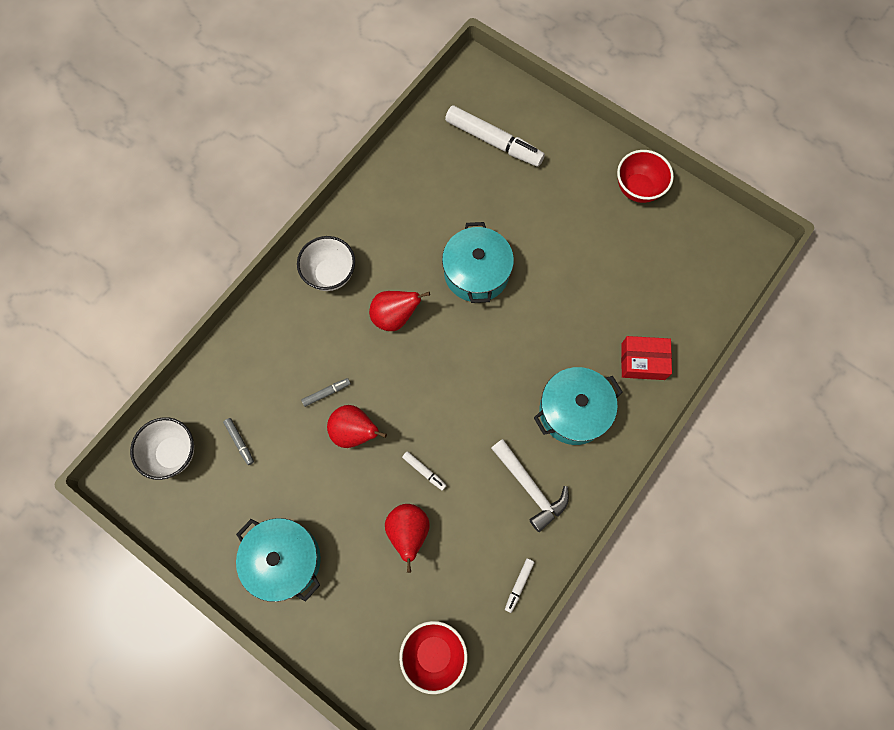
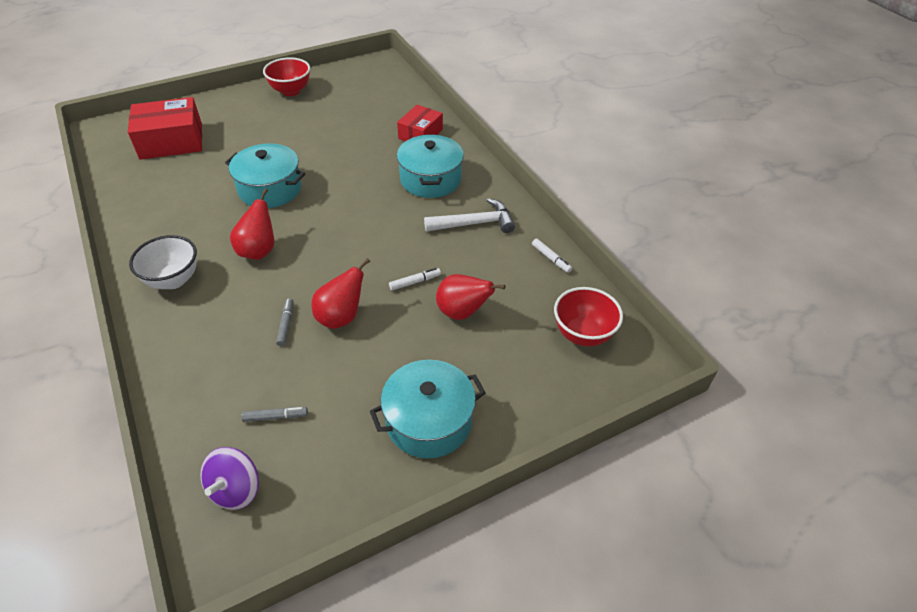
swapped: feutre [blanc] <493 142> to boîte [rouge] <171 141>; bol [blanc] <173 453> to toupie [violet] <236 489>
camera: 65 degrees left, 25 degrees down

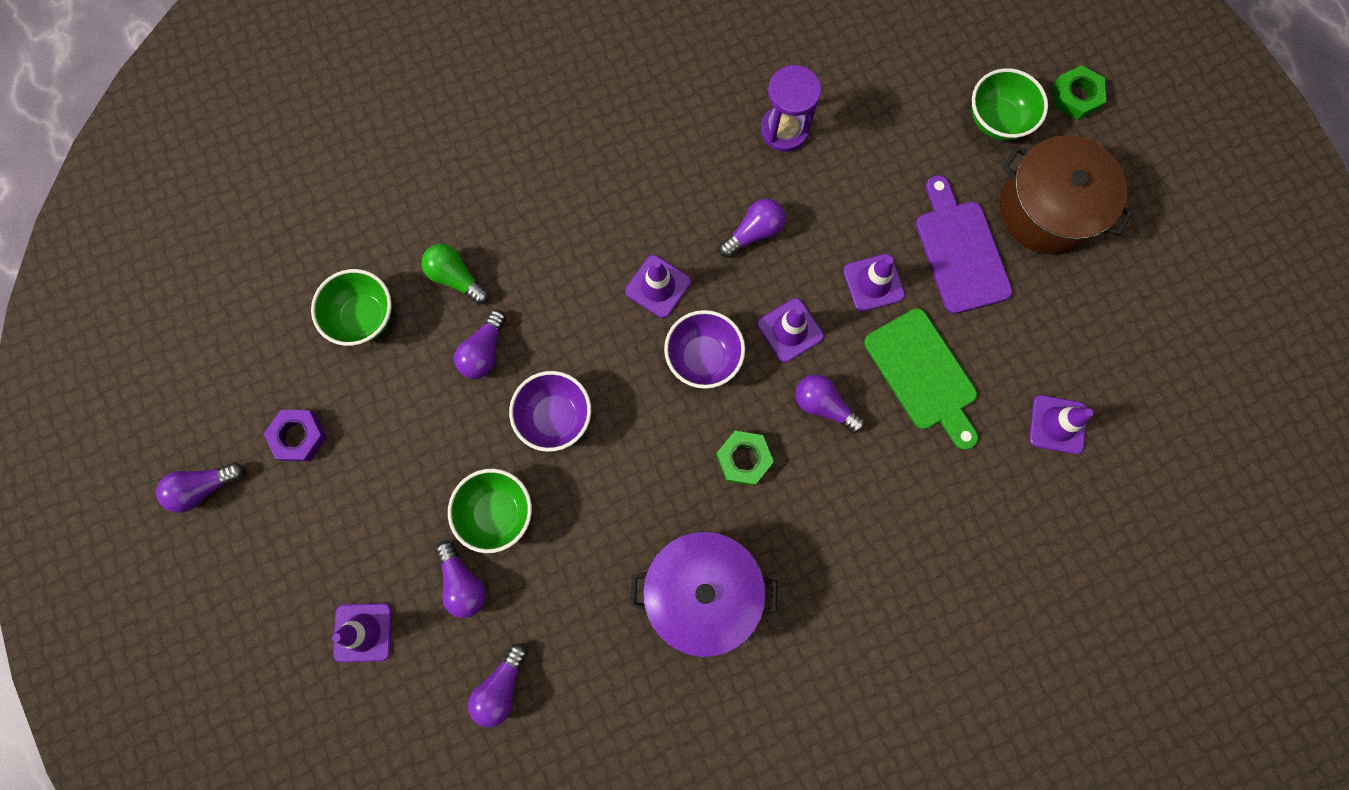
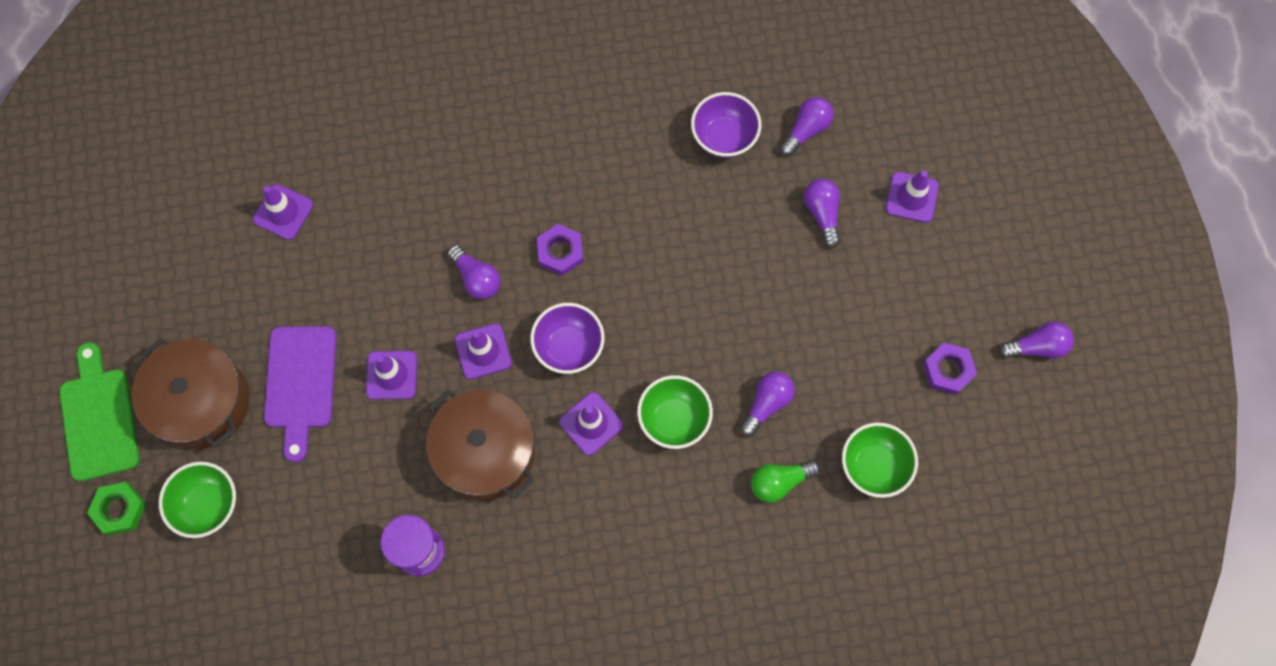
gone: marmite [violet] <702 592>
shifted: planche à découper [vert] <923 375> to <99 418>; bol [violet] <555 417> to <724 137>; bol [vert] <497 513> to <674 419>
swapped: ampoule [violet] <753 233> to marmite [marron] <485 452>
repainted: écrou [vert] <744 459> to écrou [violet] <560 252>
rotated: ampoule [vert] <456 278> = <779 482> 105 degrees clockwise
camera: 165 degrees left, 5 degrees down

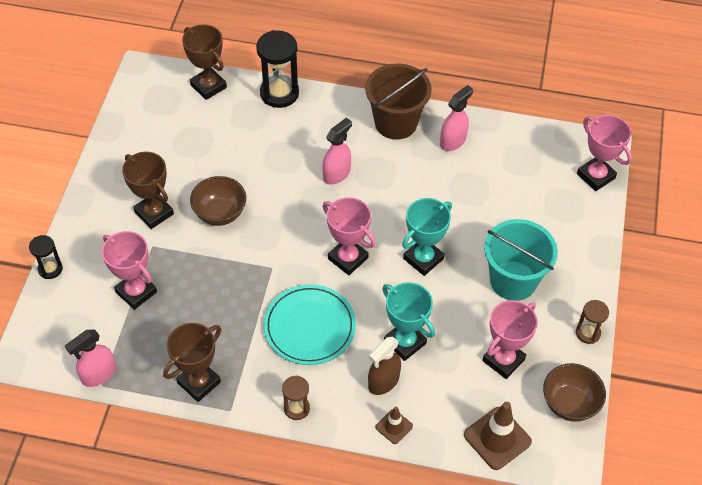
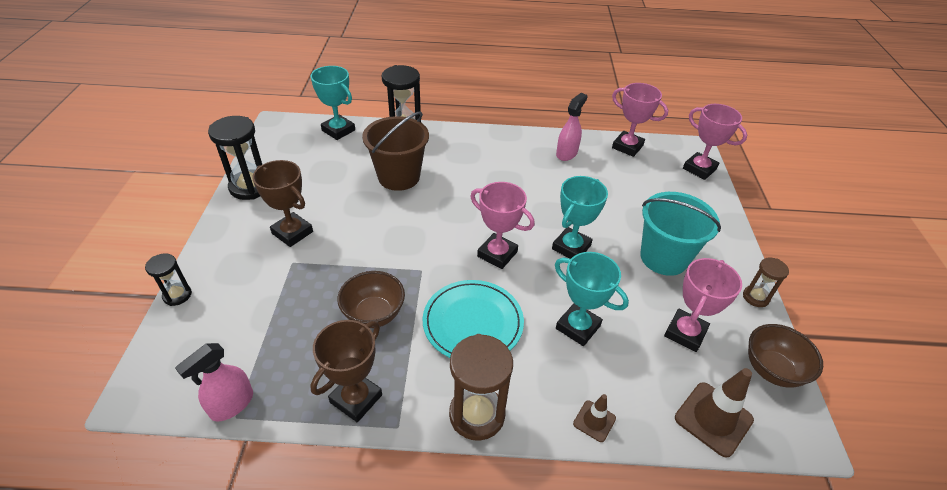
gone: vaporisateur [rose] <337 174>; vaporisateur [marron] <383 382>
new: sablier [noir] <250 187>
shifted: seau [marron] <396 123> to <399 177>; bol [marron] <220 213> to <374 314>; trophée [rose] <136 292> to <627 147>
repainted: trophée [marron] <208 86> to trophée [turquoise] <338 130>
scaled: sablier [marron] <296 408> = <477 414> x1.80
camera: 10 degrees left, 10 degrees down

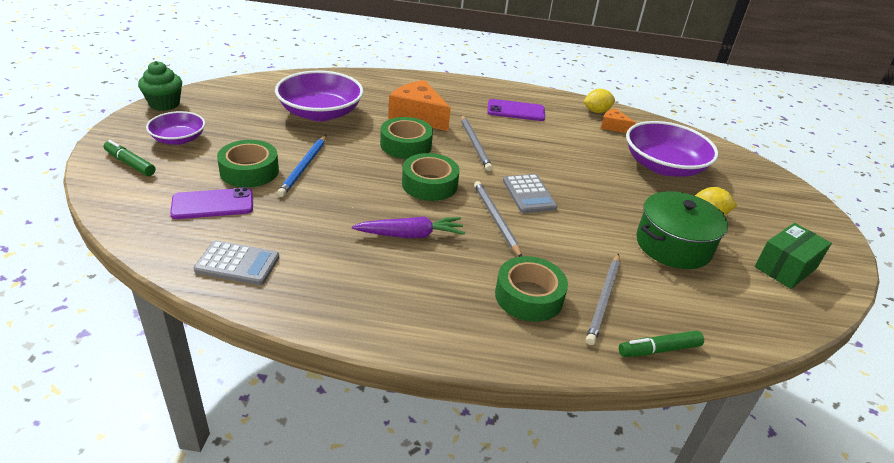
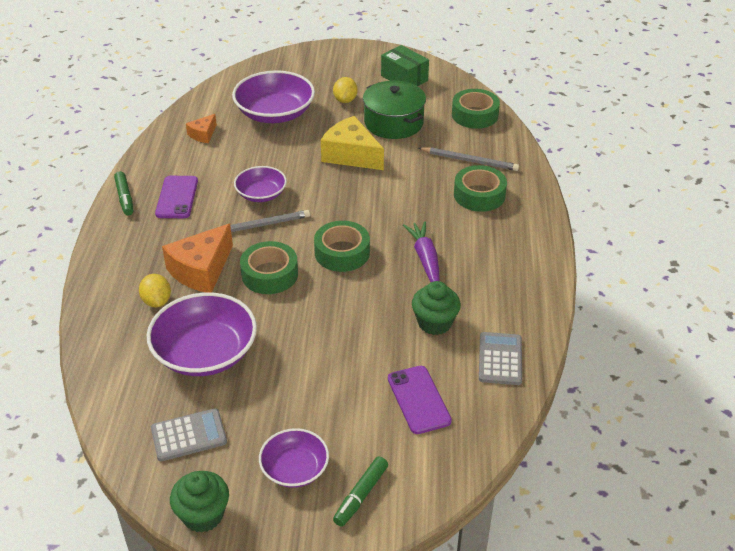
gone: crayon [bleu] <304 167>; crayon [gris] <495 220>
new: fromage [jaune] <351 155>; bol [violet] <261 194>; muffin [vert] <434 323>
shifted: citron [jaune] <596 111> to <157 301>; ruban adhésif [vert] <249 171> to <475 115>; calculatrice [gris] <529 194> to <189 435>; feutre [vert] <658 350> to <125 198>
camera: 90 degrees left, 5 degrees up

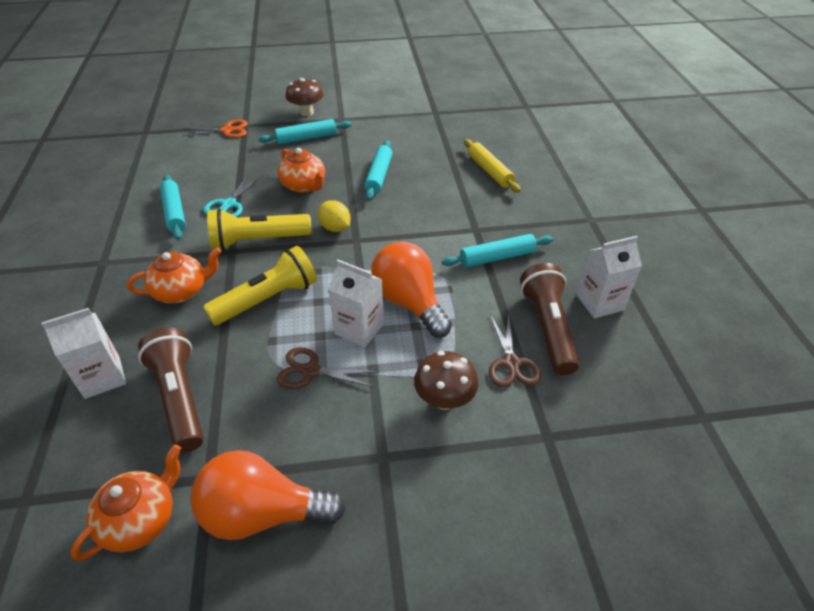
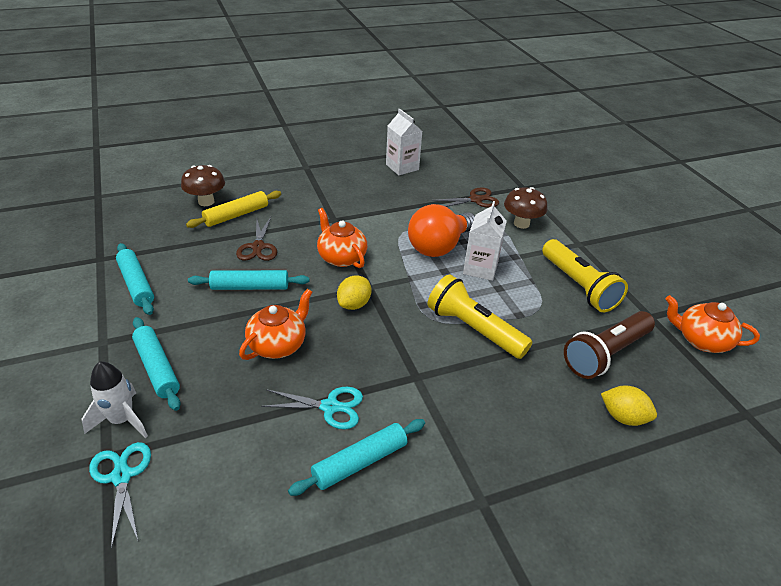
gone: lampe de poche [marron] <548 328>; ampoule [orange] <262 513>
new: fusée [blanc] <122 420>
shifted: champignon [marron] <306 112> to <206 202>; lampe de poche [jaune] <258 240> to <578 286>; rouleau à pâtisserie [turquoise] <497 257> to <136 284>; théière [orange] <181 291> to <341 257>; ciseaux [marron] <311 371> to <258 247>
swapped: brique de lait [blanc] <102 377> to citron [jaune] <623 417>
repainted: ciseaux [orange] <227 130> to ciseaux [turquoise] <121 476>
camera: 105 degrees left, 5 degrees down

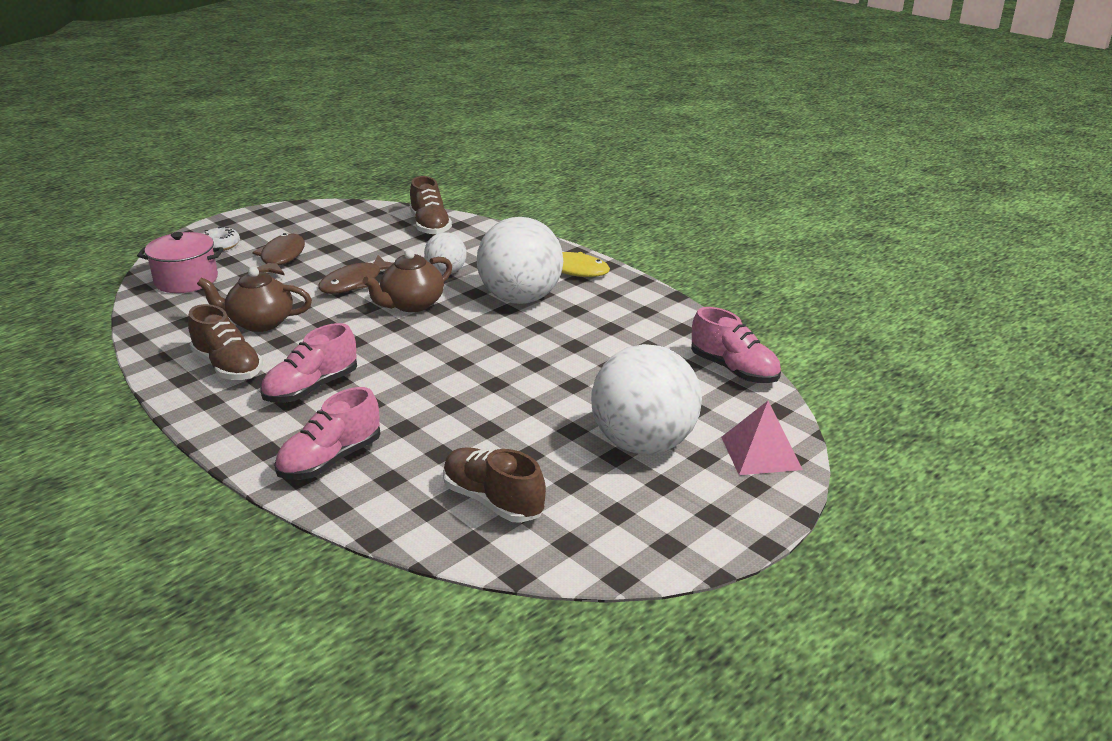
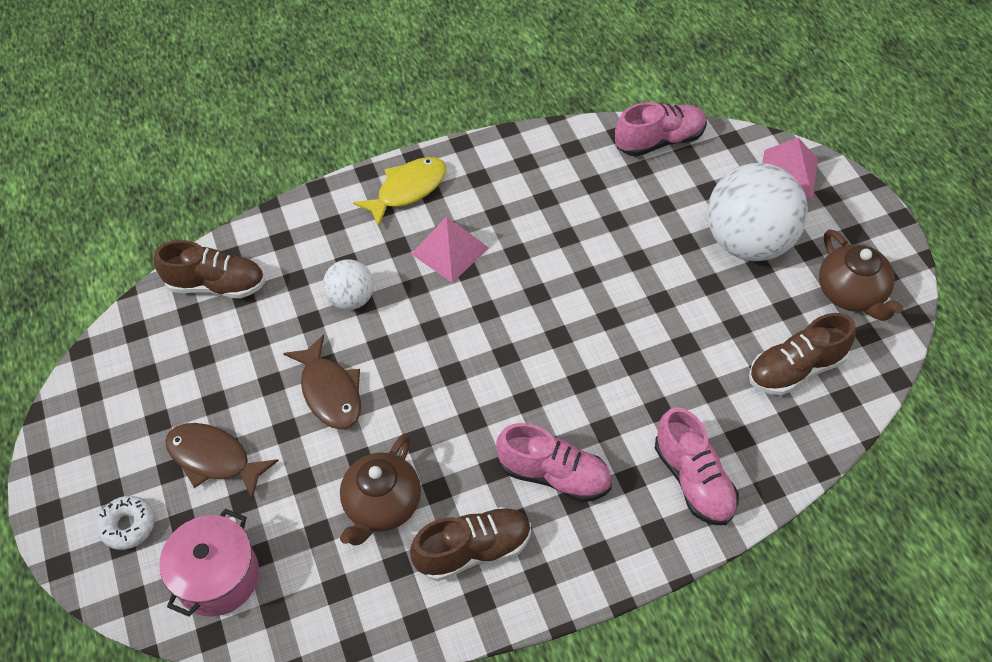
shifted: théière [marron] <412 304> to <852 294>
swapped: balle [blanc] <520 298> to pyramide [rose] <450 251>
rotated: chaussure [rose] <311 388> = <555 475> 45 degrees counterclockwise
camera: 65 degrees left, 25 degrees up

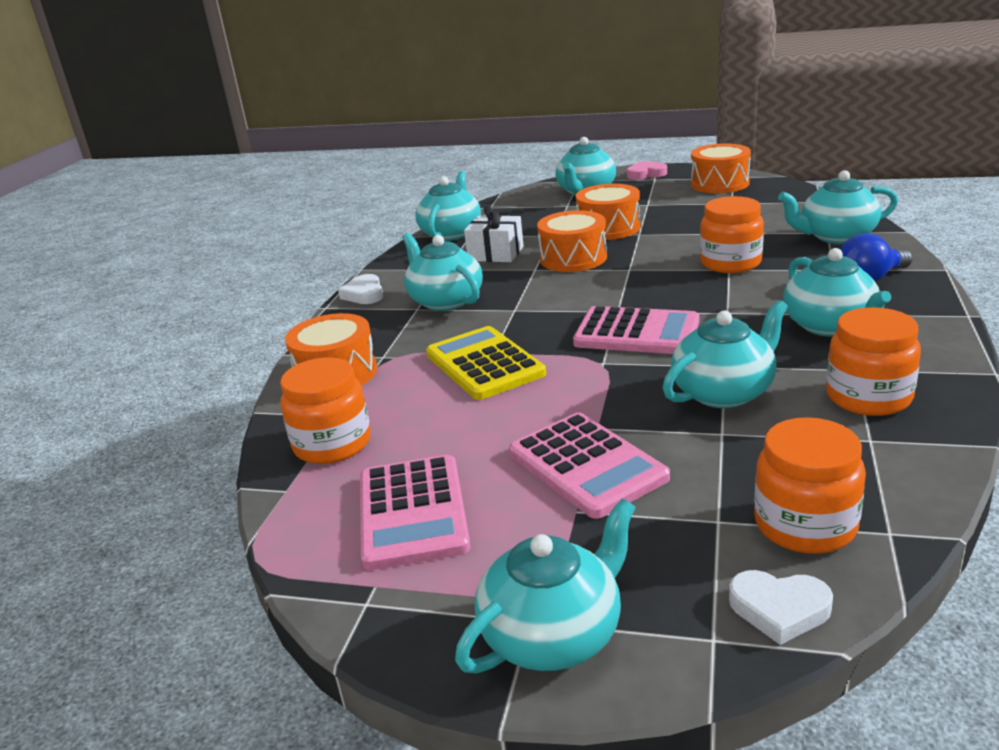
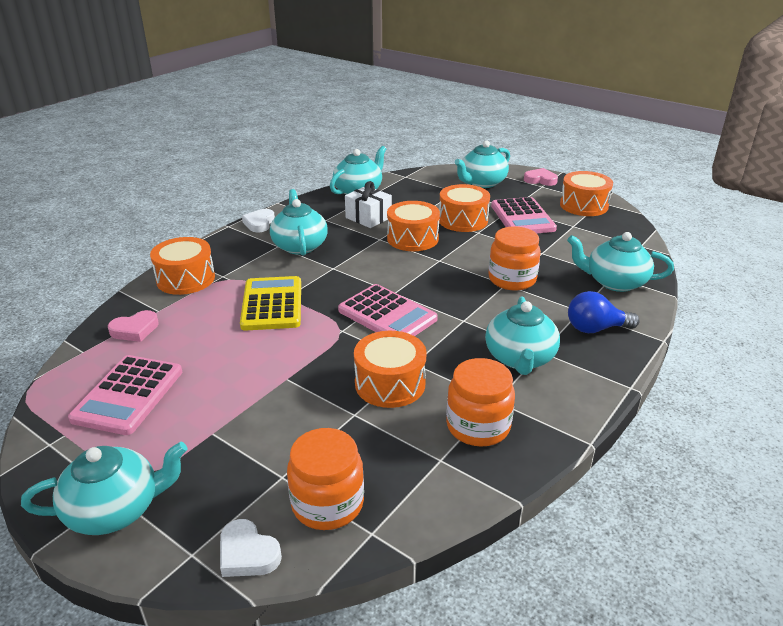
shifted: calculatrice [rose] <586 466> to <522 217>
swapped: théière [turquoise] <724 392> to tambour [orange] <390 384>; bocal [orange] <332 444> to cœur [rose] <135 330>
camera: 20 degrees right, 5 degrees up

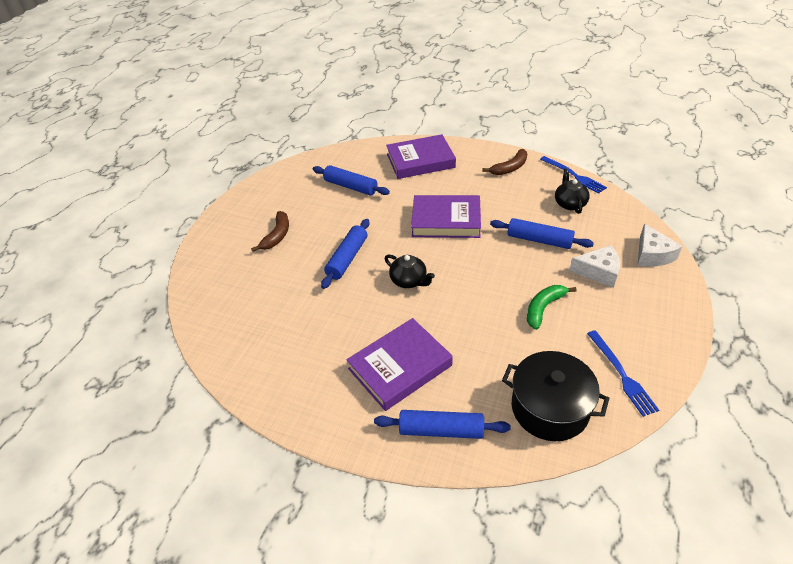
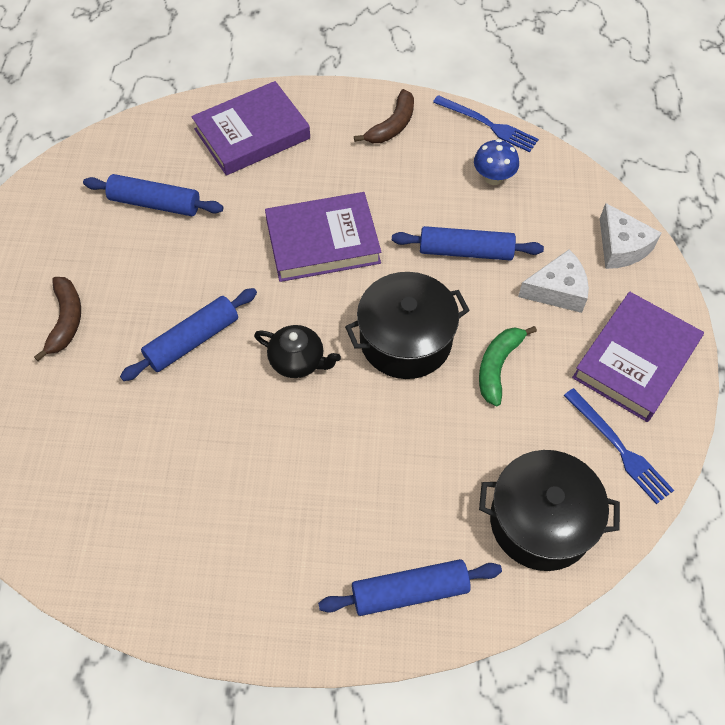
new: marmite [noir] <405 340>
shifted: livre [violet] <400 367> to <635 360>
swapped: théière [noir] <569 203> to champignon [bleu] <493 178>
rotated: rouleau à pâtisserie [bleu] <347 258> = <192 340> 45 degrees clockwise
camera: 20 degrees left, 15 degrees up

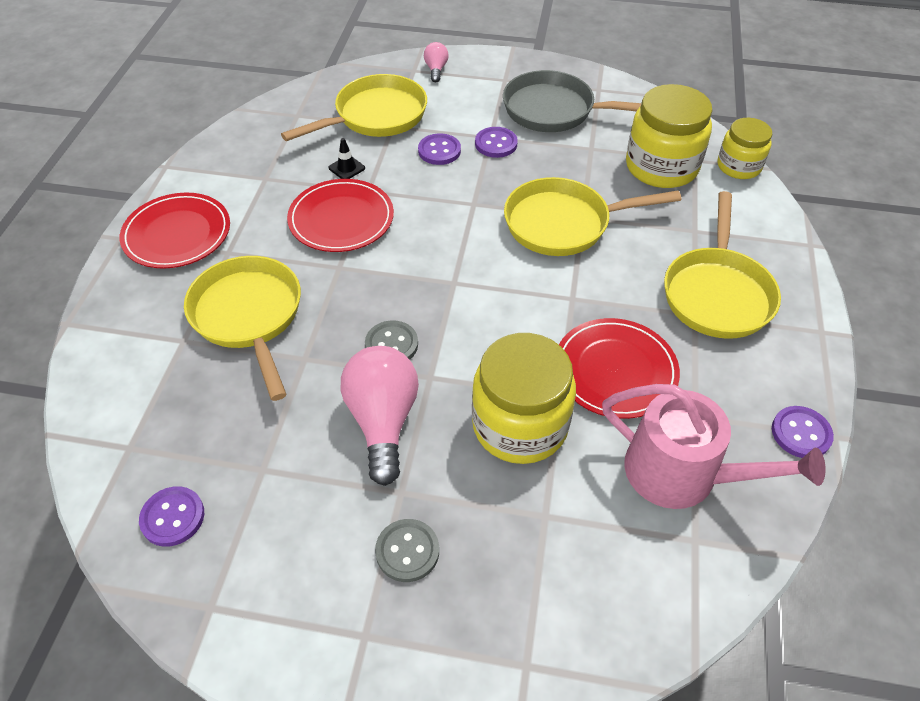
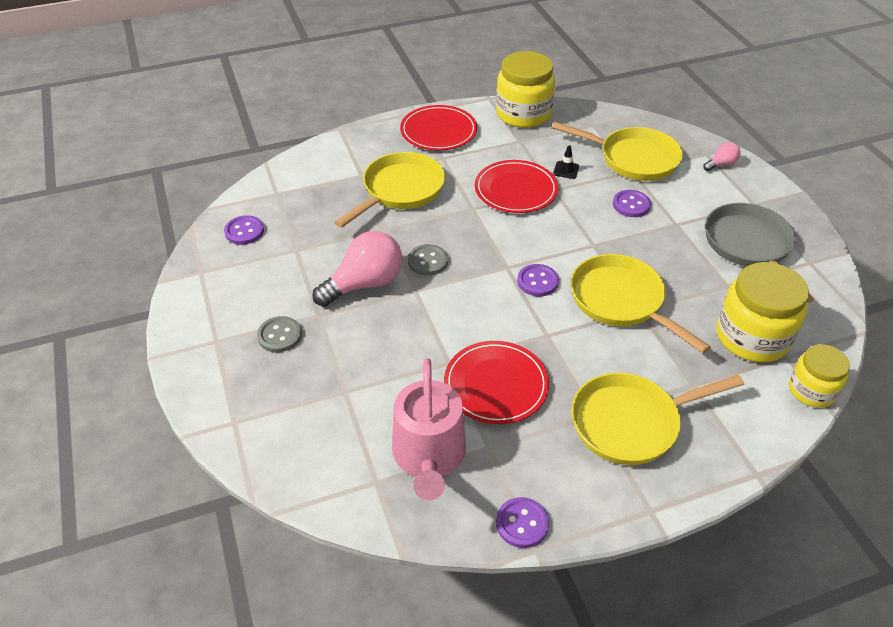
shifted: bouton [violet] <496 144> to <537 281>; bocal [jaune] <520 425> to <523 114>
camera: 60 degrees right, 5 degrees down

